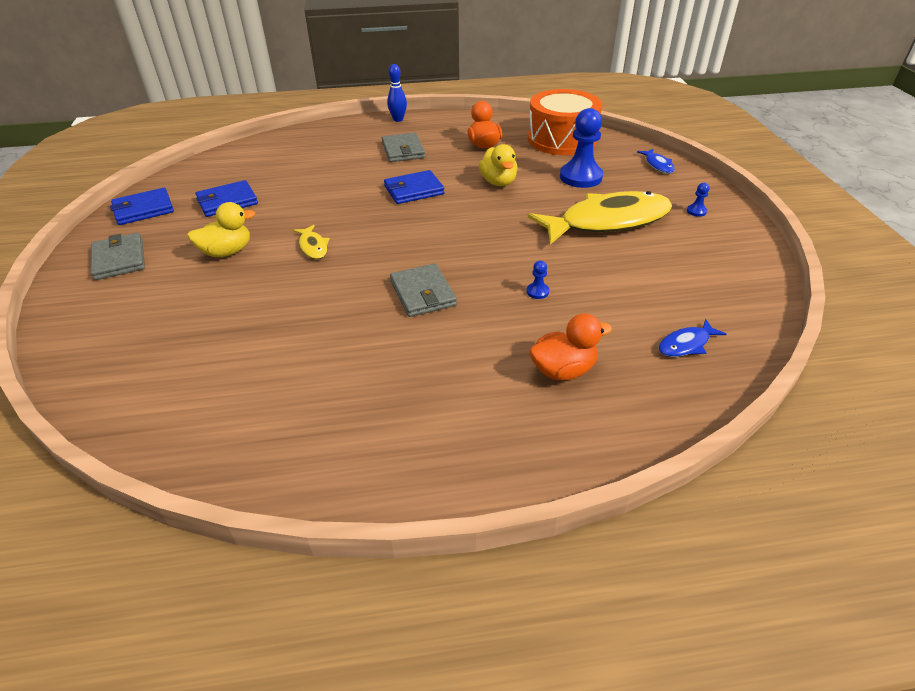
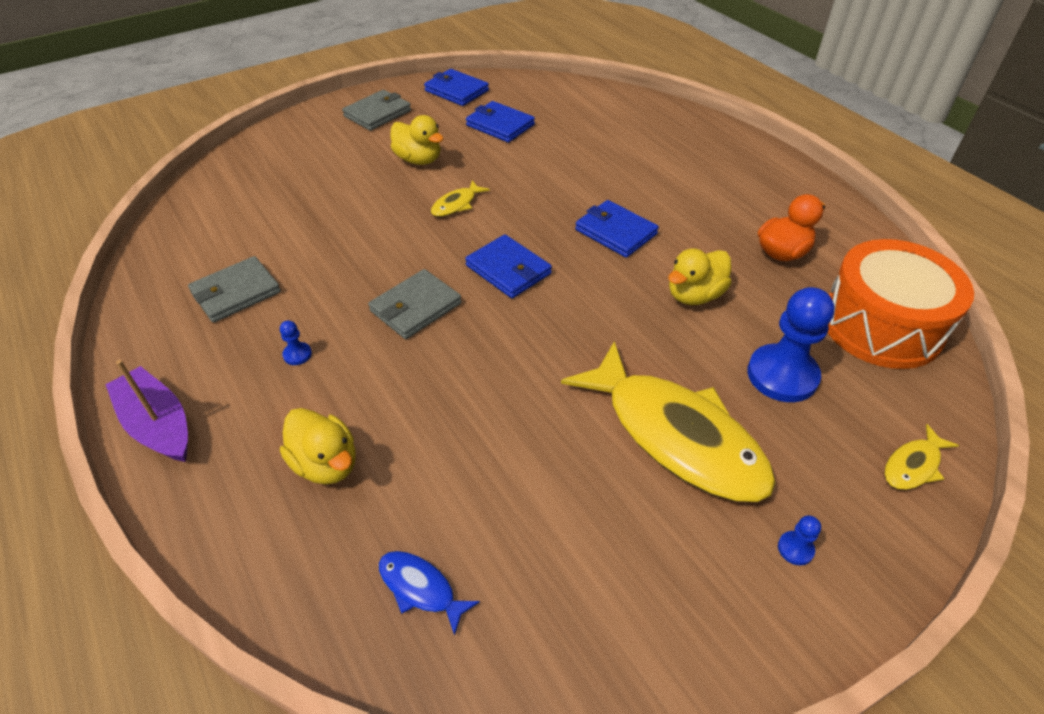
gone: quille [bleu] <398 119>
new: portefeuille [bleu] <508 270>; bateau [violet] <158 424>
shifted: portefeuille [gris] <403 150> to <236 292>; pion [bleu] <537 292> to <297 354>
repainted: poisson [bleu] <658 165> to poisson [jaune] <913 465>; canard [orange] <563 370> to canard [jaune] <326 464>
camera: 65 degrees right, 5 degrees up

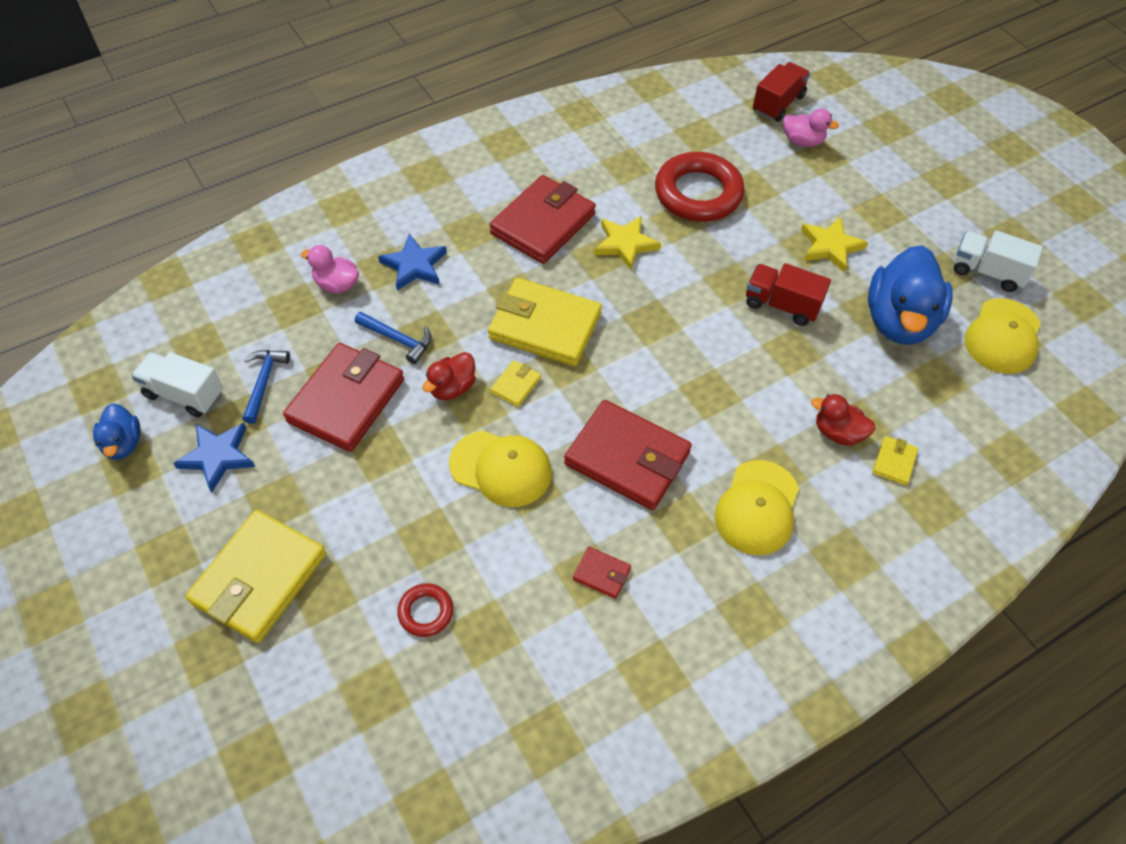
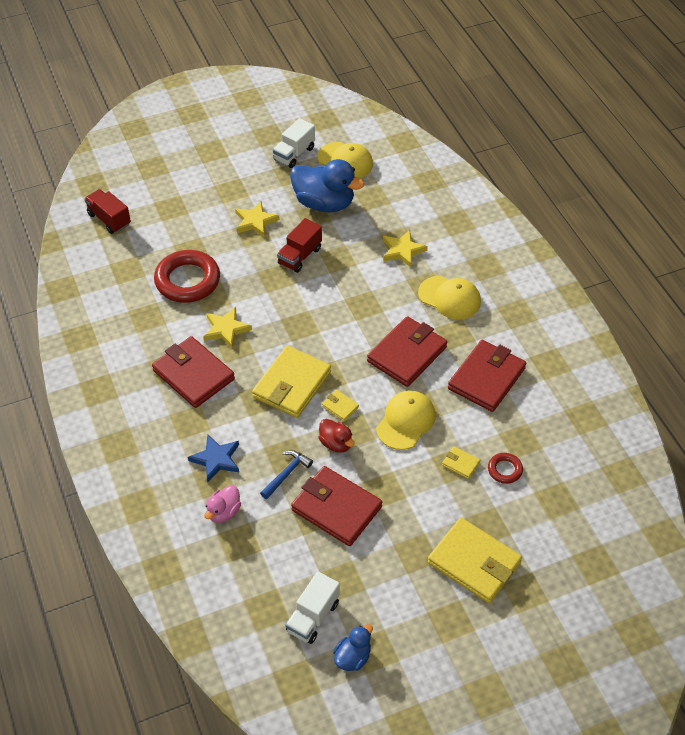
gone: canard [rose] <802 141>; marteau [bleu] <264 383>; étoile [bleu] <218 456>
shifted: portefeuille [jaune] <894 462> to <460 464>
swapped: canard [rouge] <838 432> to étoile [jaune] <402 250>
rotated: canard [bleu] <123 444> = <353 657> 45 degrees counterclockwise
scaled: portefeuille [rouge] <601 574> = <486 378> x2.30
camera: 80 degrees left, 5 degrees down

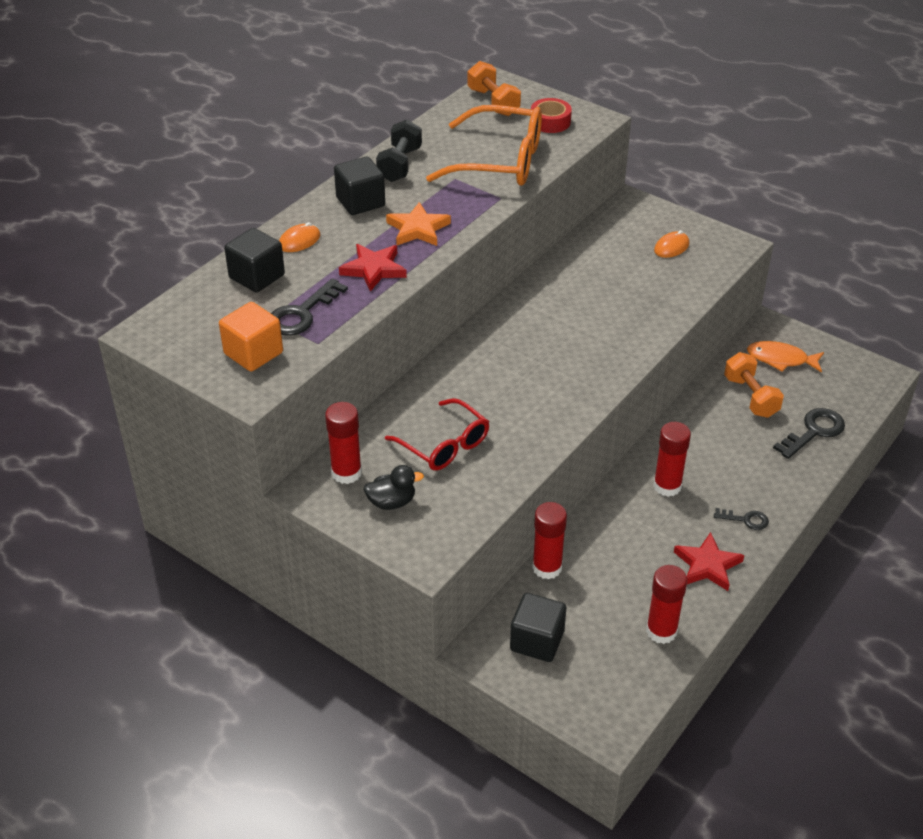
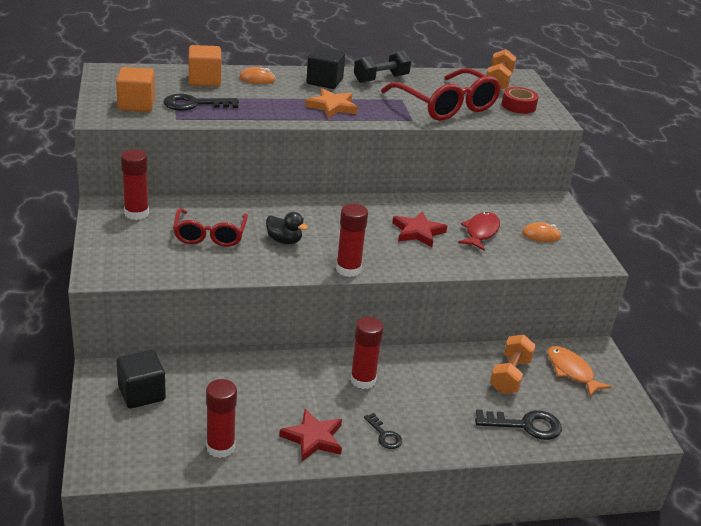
new: poisson [rouge] <480 232>
shifted: étoile [rouge] <374 269> to <418 232>; canard [noir] <392 502> to <284 241>; bâton de colle [rouge] <547 567> to <348 269>
repainted: lunettes [orange] <500 161> to lunettes [rouge] <446 106>; cube [noir] <257 276> to cube [orange] <204 80>
camera: 40 degrees right, 10 degrees down

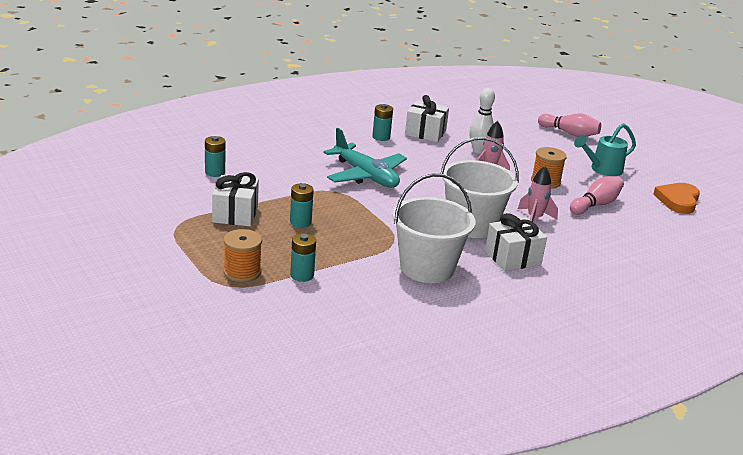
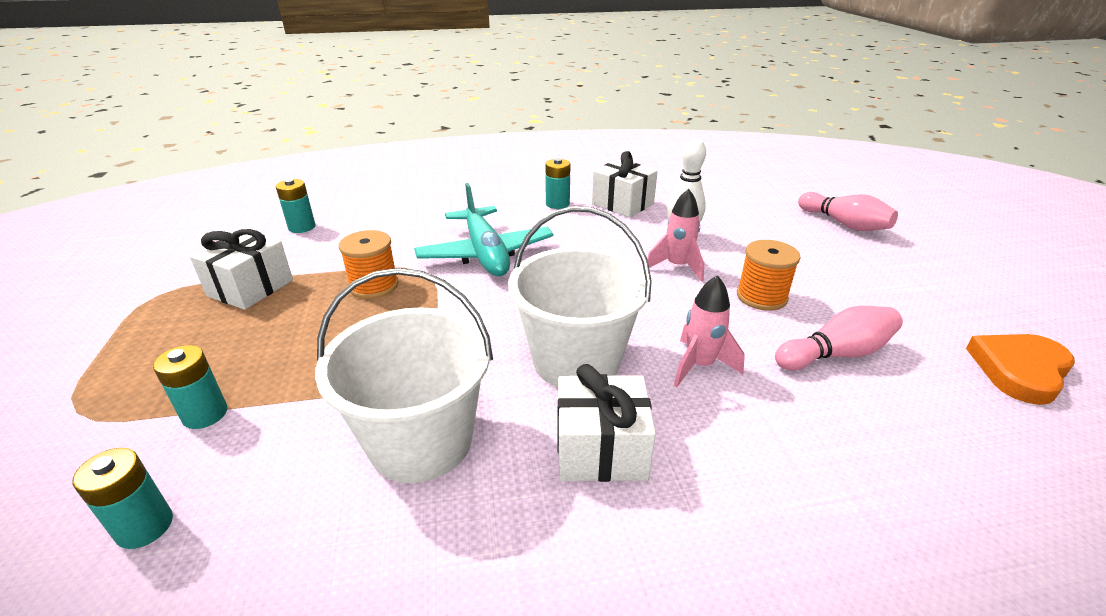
gone: arrosoir [turquoise] <602 170>
shifted: pile [turquoise] <300 222> to <145 526>; bobine [orange] <242 272> to <374 286>
camera: 25 degrees right, 5 degrees up

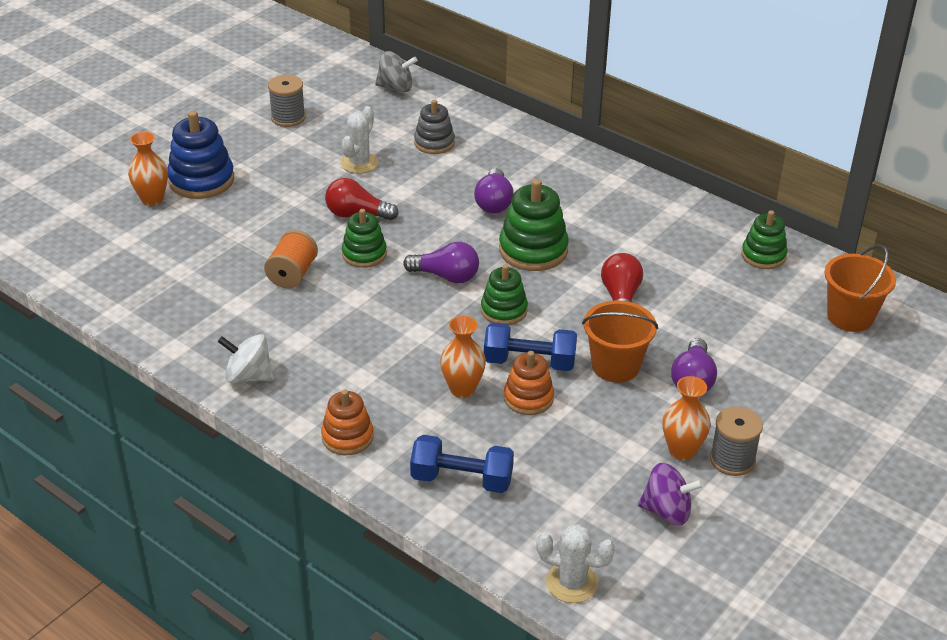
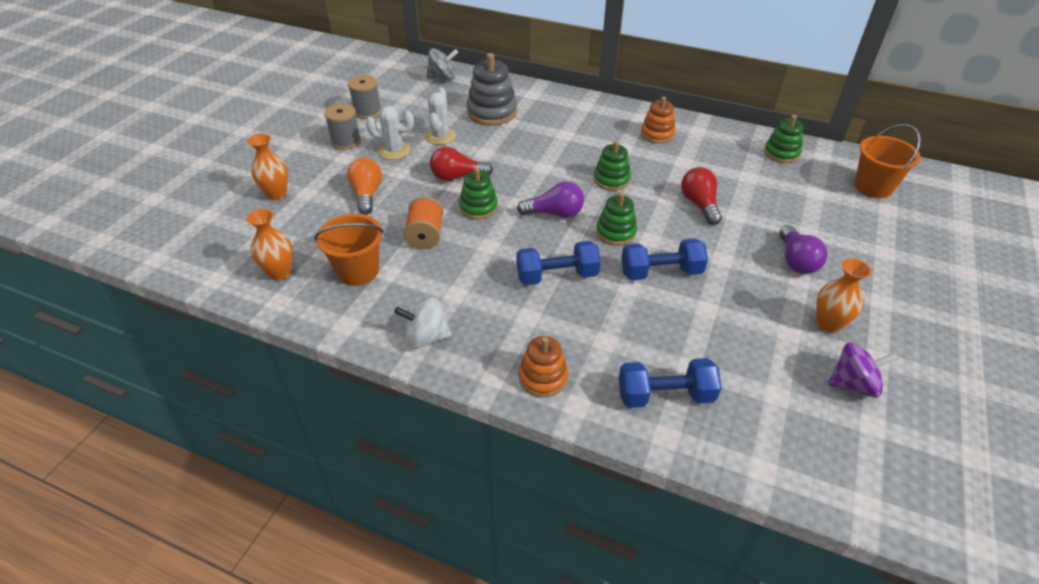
gone: jouet à empiler [bleu] <201 180>; ampoule [violet] <494 202>
new: ampoule [orange] <367 194>; haltère [bleu] <557 276>
shifted: seau [orange] <615 366> to <358 271>; vase [orange] <462 389> to <280 273>; jouet à empiler [orange] <528 398> to <657 134>; bobine [gris] <732 460> to <346 141>; cactus [blanc] <571 582> to <394 151>
scaled: jouet à empiler [gris] <434 143> = <492 112> x1.55; jouet à empiler [vert] <533 250> = <611 180> x0.64
camera: 15 degrees left, 5 degrees up

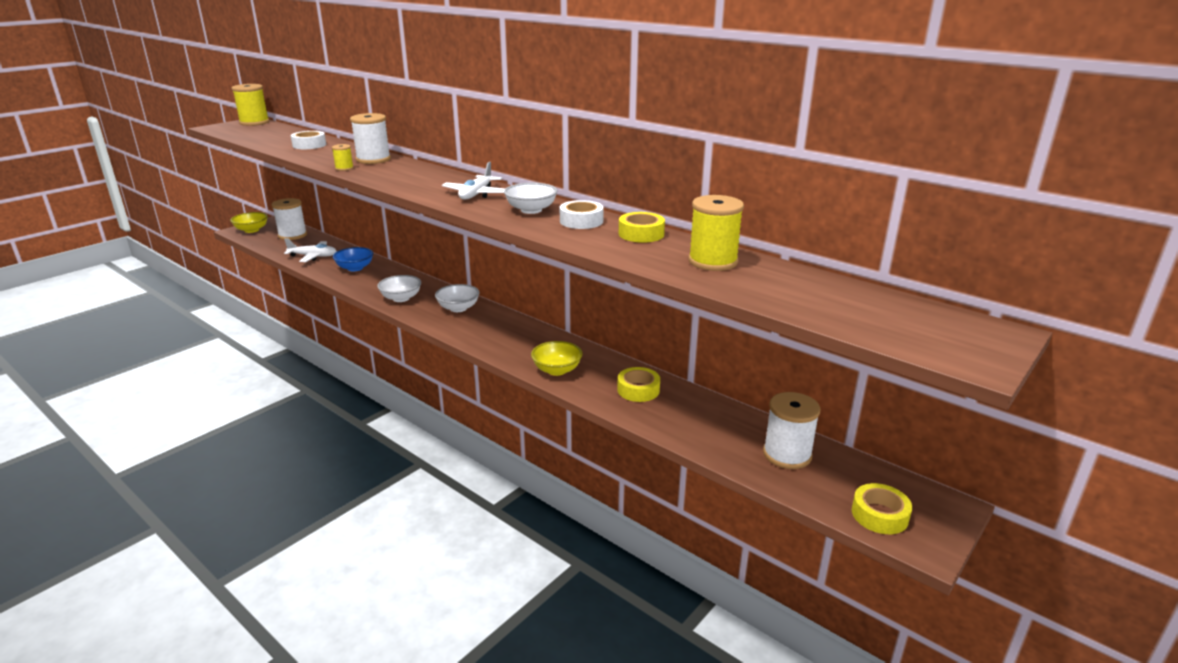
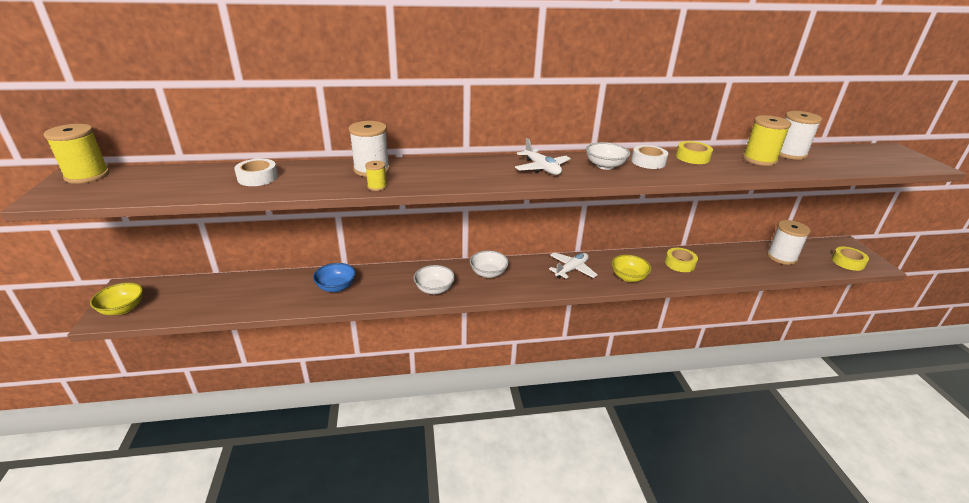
shifted: bobine [blanc] <292 235> to <789 154>; avion [blanc] <313 256> to <571 269>
camera: 50 degrees left, 5 degrees up

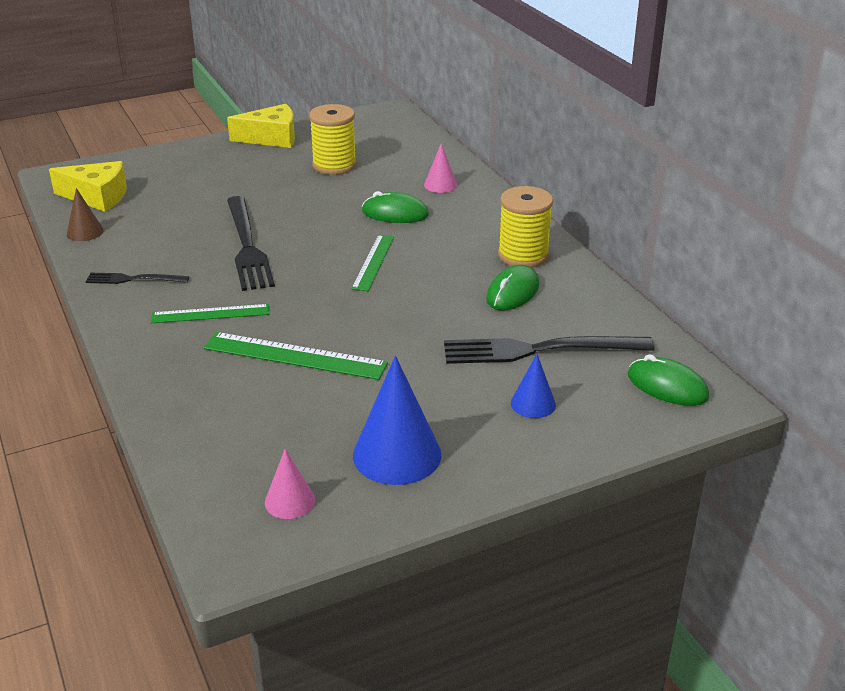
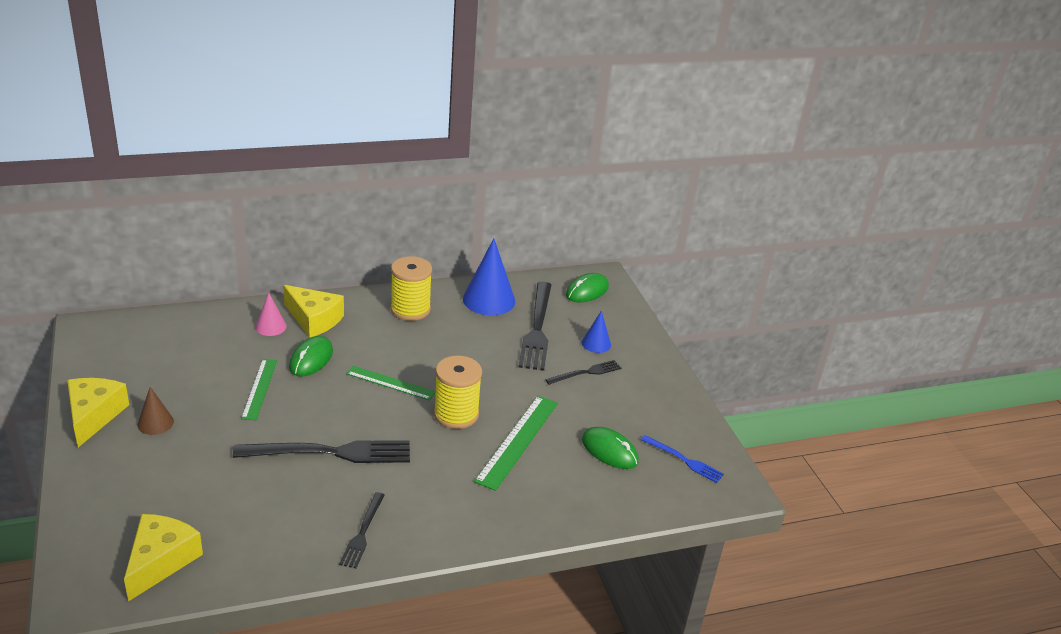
new: fromage [jaune] <314 319>; fourchette [noir] <586 373>
shifted: bobine [jaune] <334 165> to <456 414>; cône [marron] <85 232> to <155 423>; souris [vert] <513 292> to <609 451>; règle [vert] <210 314> to <259 389>; cône [bleu] <397 454> to <489 300>
swapped: cône [rose] <290 501> to fourchette [bleu] <684 460>
camera: 85 degrees left, 0 degrees up

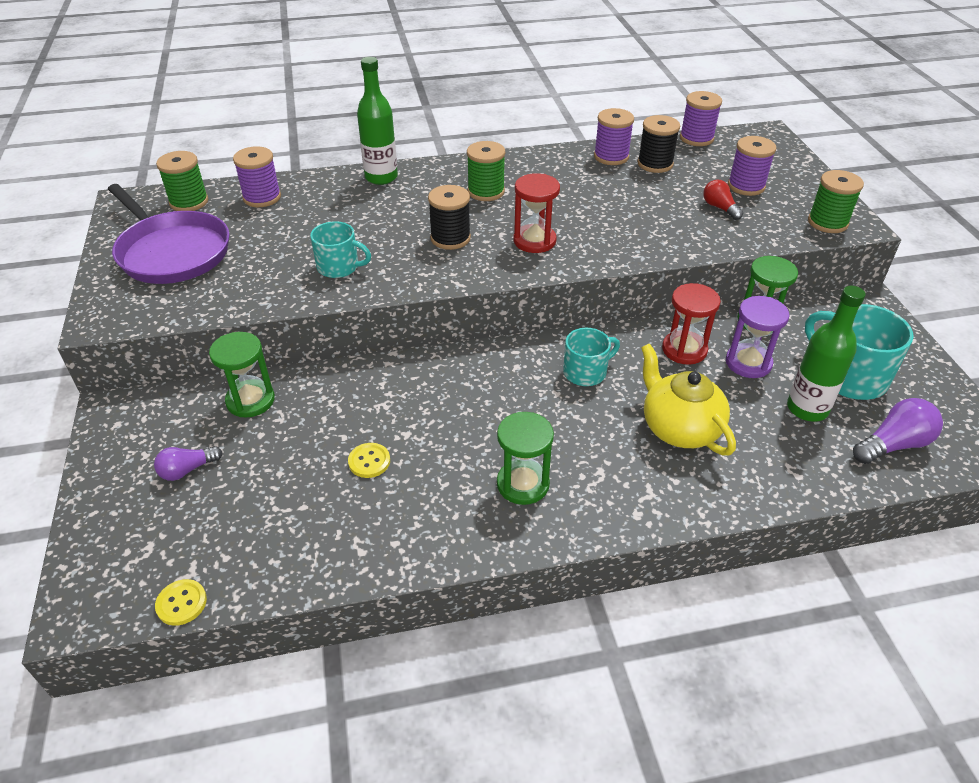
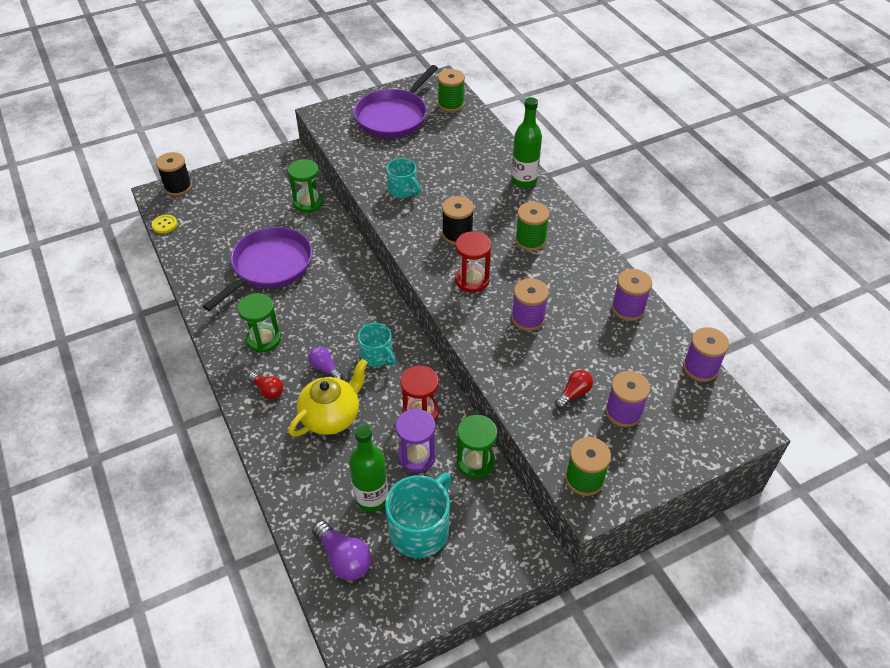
new: ampoule [rouge] <268 390>
shifted: bobine [noir] <655 164> to <178 187>; bobine [violet] <262 197> to <528 318>; ampoule [violet] <187 470> to <325 368>
swapped: bouton [jaune] <369 461> to poêle [violet] <269 266>
rotated: tasse [turquoise] <339 267> = <403 190> 45 degrees counterclockwise
camera: 75 degrees right, 5 degrees up

